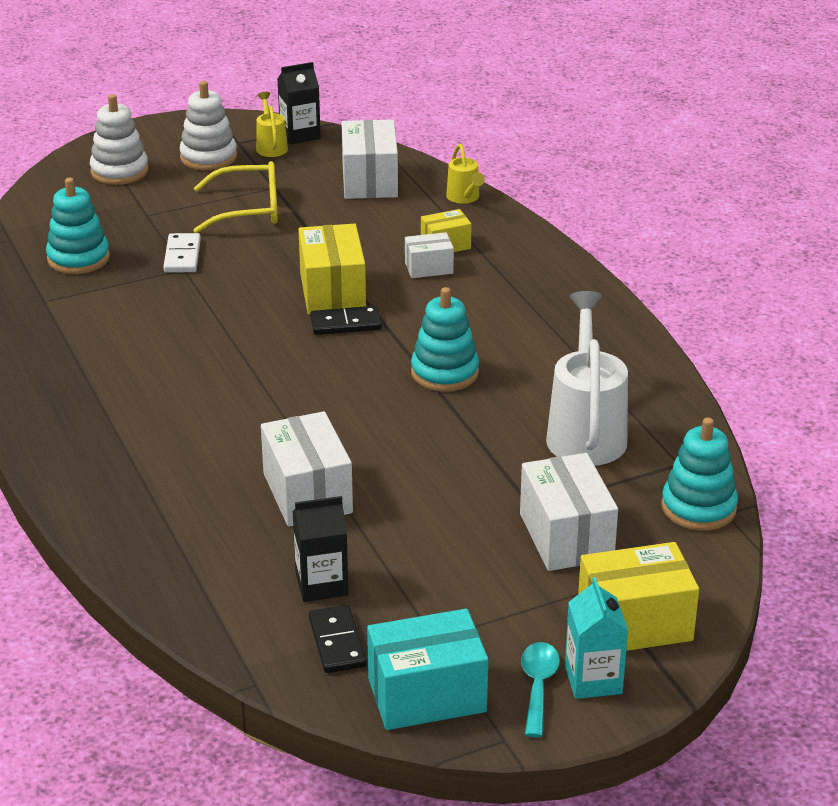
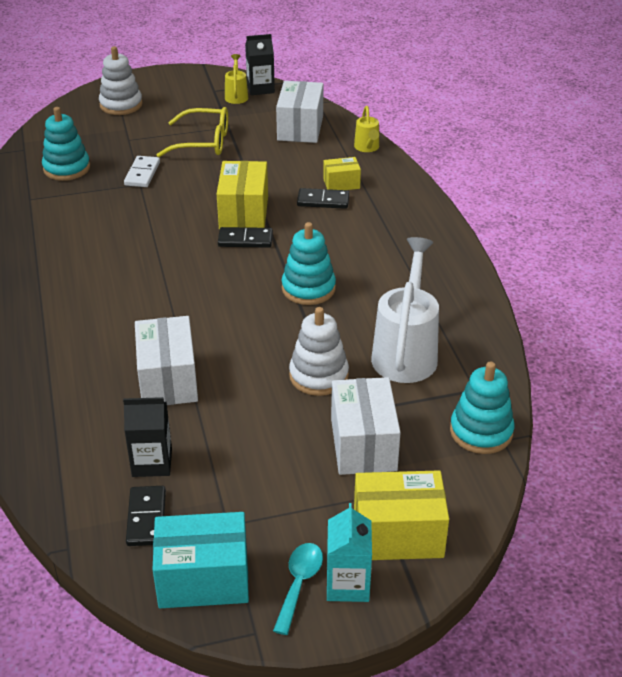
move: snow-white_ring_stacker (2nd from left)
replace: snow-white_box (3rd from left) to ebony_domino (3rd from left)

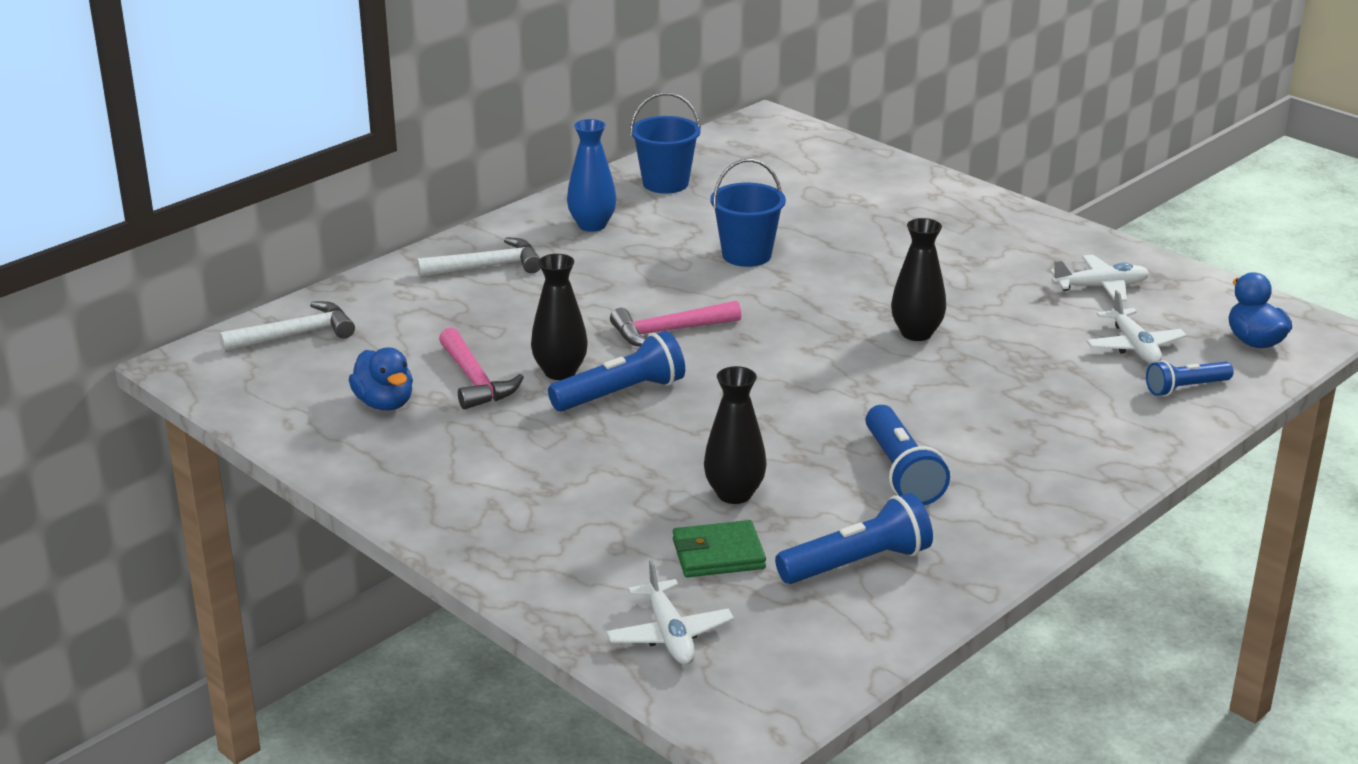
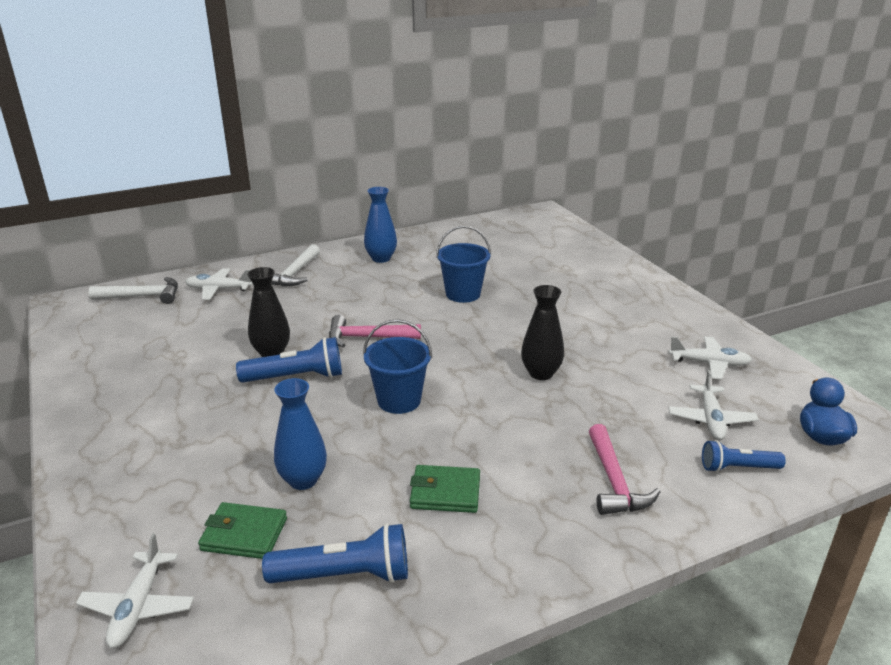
delete: cobalt_rubber_duck (1st from left)
insert: snow-white_plane (2nd from left)
move: cobalt_bucket (1st from left); pink_carpenter's_hammer (1st from left in the first image) to pink_carpenter's_hammer (2nd from left)
replace: cobalt_flashlight (3rd from left) to emerald_billfold (2nd from left)
recolor: ebony_flower_vase (2nd from left) to cobalt_flower_vase (1st from left)
rotate: snow-white_carpenter's_hammer (2nd from left) 105 degrees clockwise

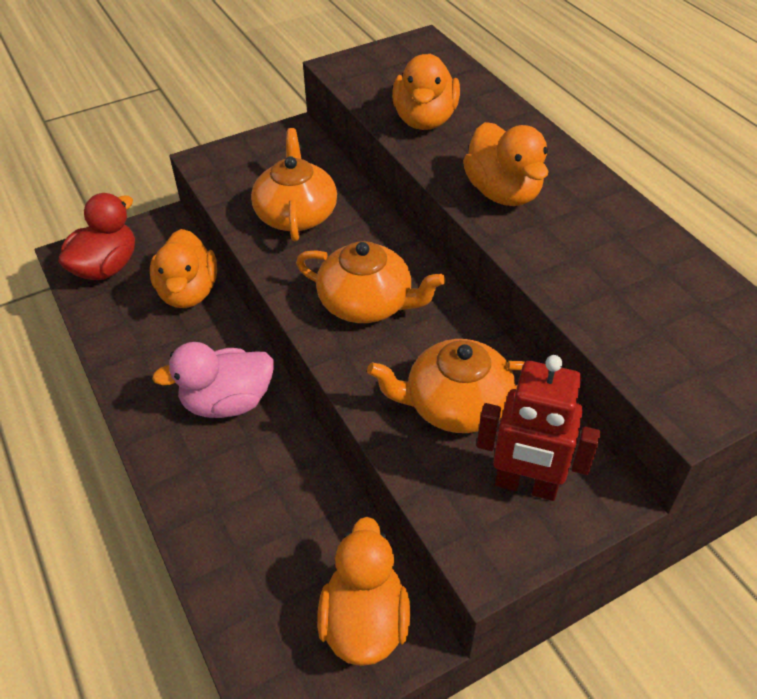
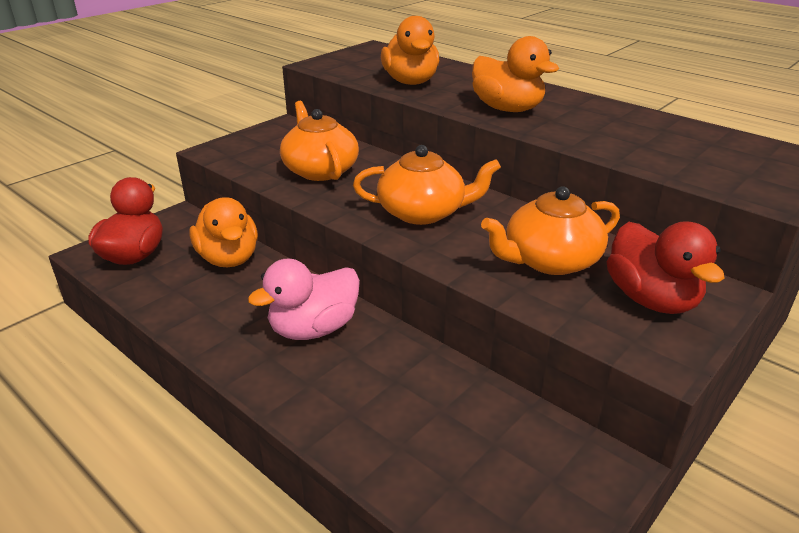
delete: orange-coloured_rubber_duck (2nd from left)
replace: scarlet_robot to scarlet_rubber_duck (2nd from left)

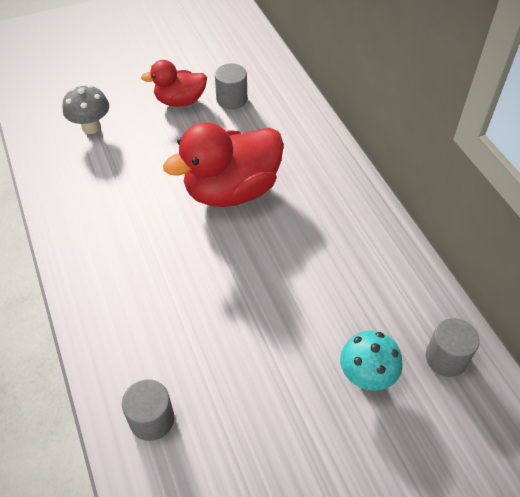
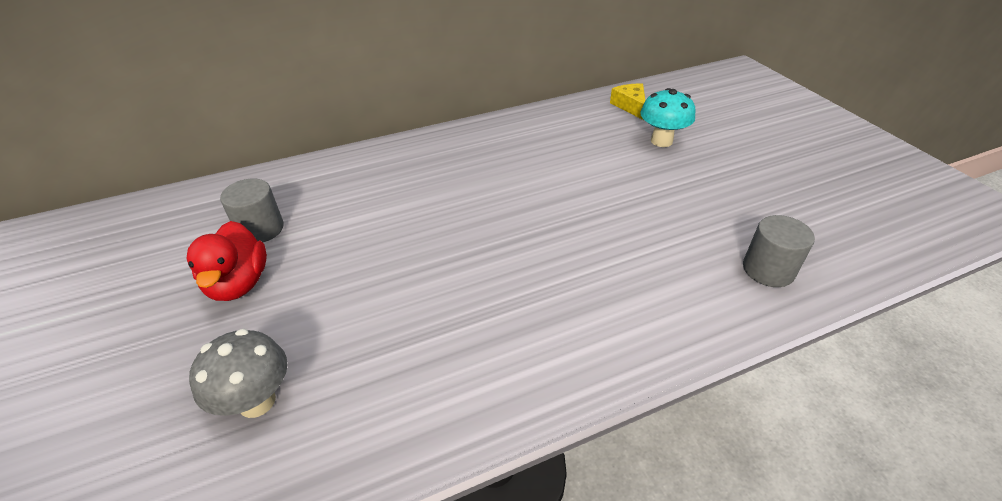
delete: scarlet_rubber_duck (2nd from left)
replace: gray_cylinder_shape (3rd from left) to yellow_cheese

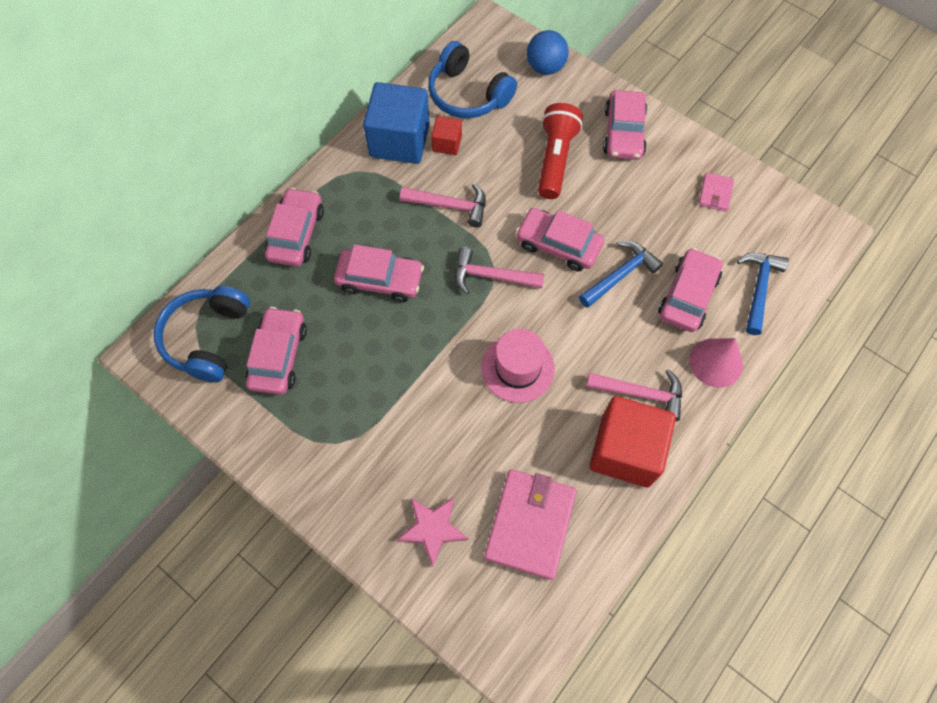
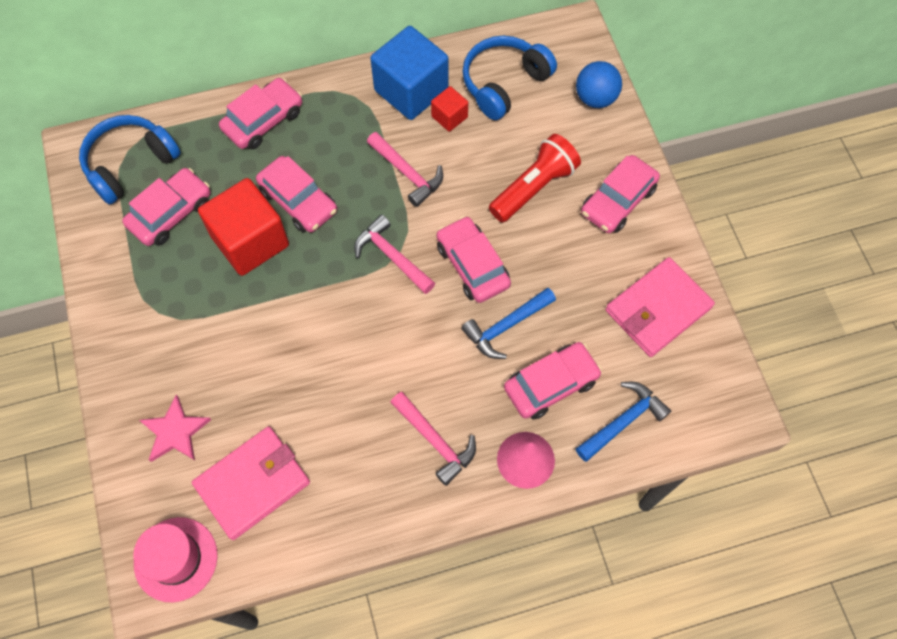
move: pink_hat; scarlet_solid_cube (2nd from left in the first image) to scarlet_solid_cube (1st from left)
rotate: cobalt_headphones (2nd from left) 60 degrees clockwise; cobalt_carpenter's_hammer (1st from left) 150 degrees clockwise
resize: pink_billfold (2nd from left) x2.06

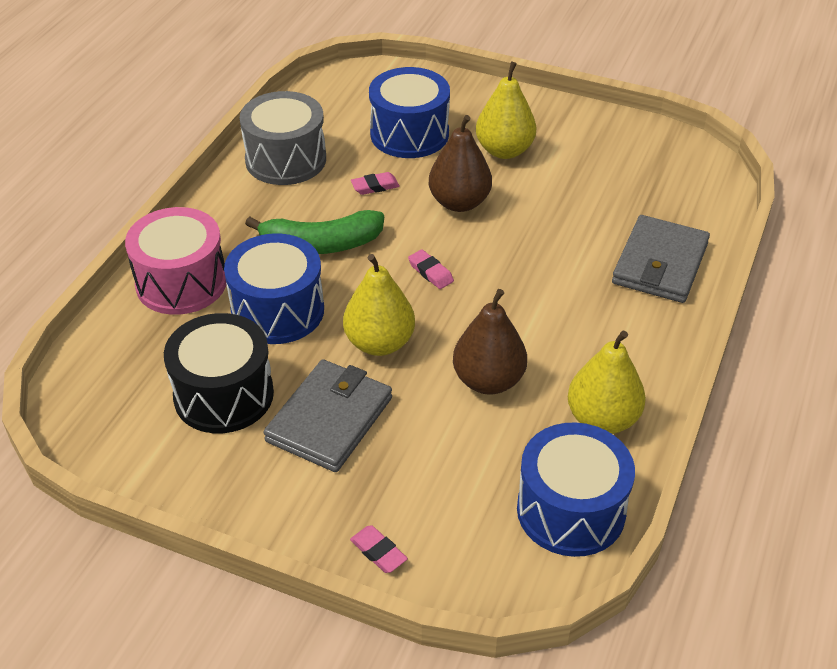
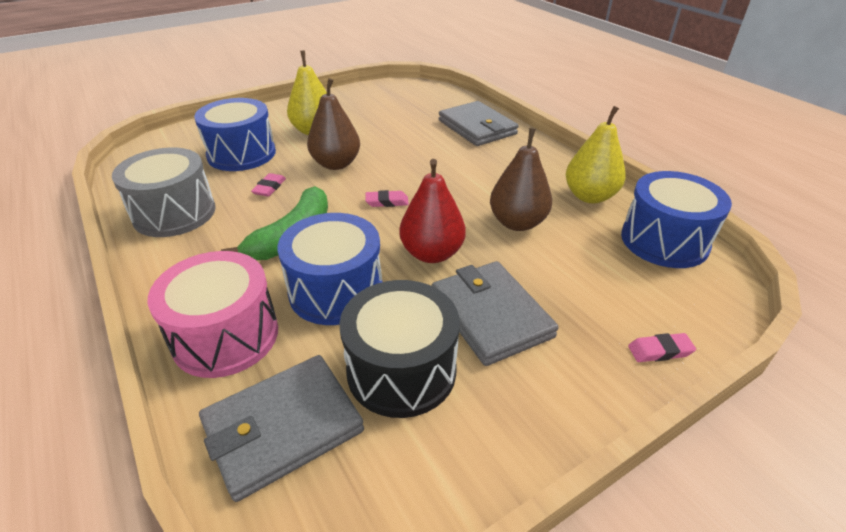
insert: gray_billfold (1st from left)
recolor: yellow_pear_fruit (1st from left) to scarlet_pear_fruit

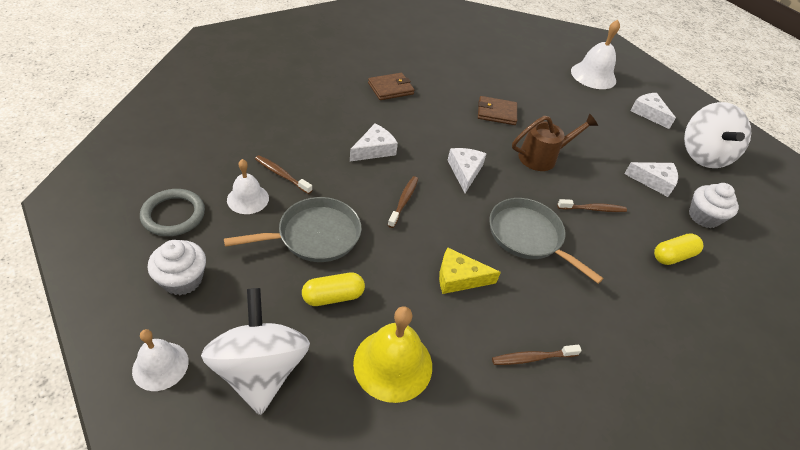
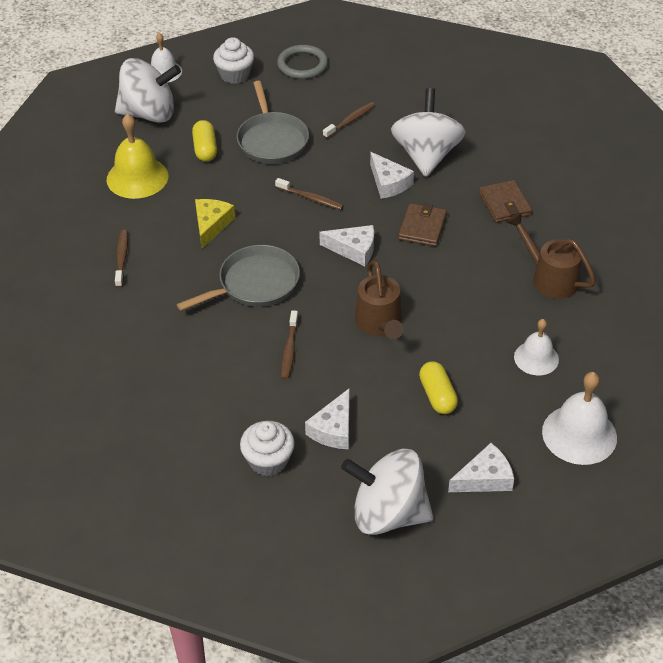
insert: snow-white_toy_top (3rd from left); brown_watering_can (2nd from left)
move: brown_billfold (2nd from left in the first image) to brown_billfold (1st from left); snow-white_bell (2nd from left); yellow_pill_shape (2nd from left)

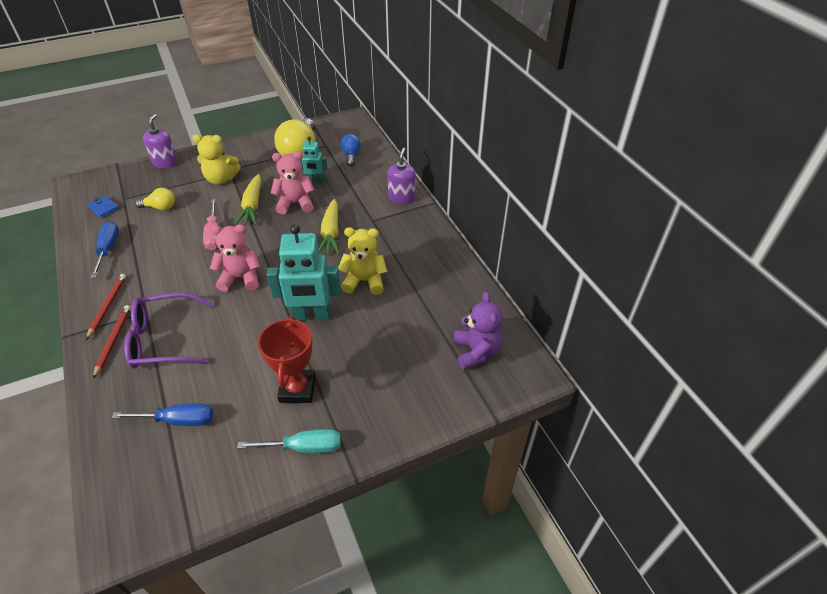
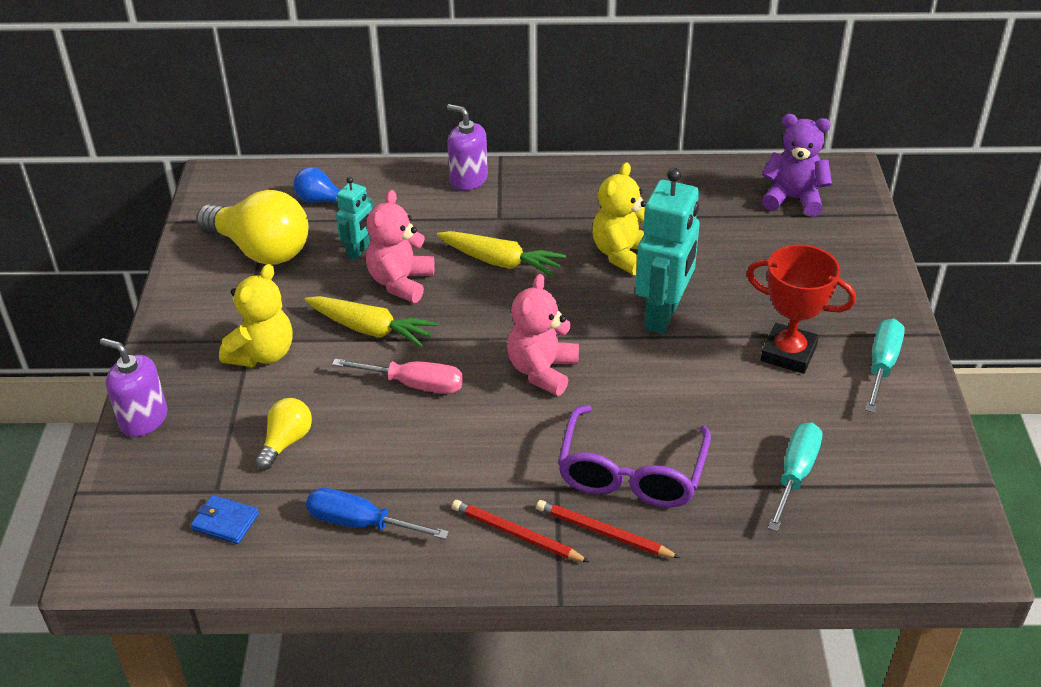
recolor: cobalt_hand_screwdriver (2nd from left) to teal_hand_screwdriver (1st from left)
rotate: cobalt_billfold 45 degrees clockwise

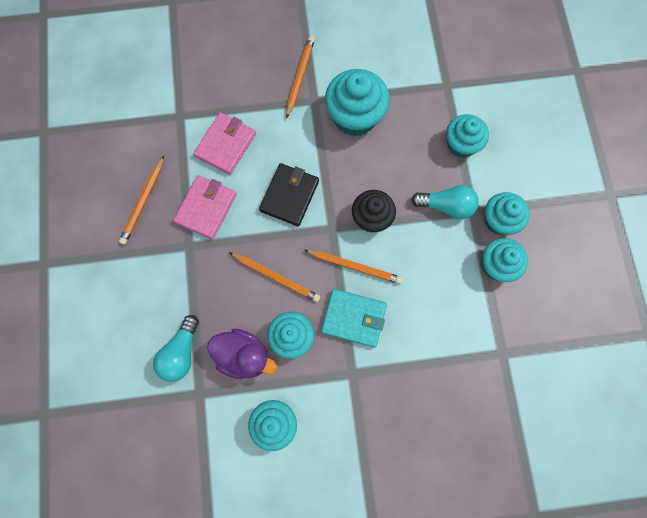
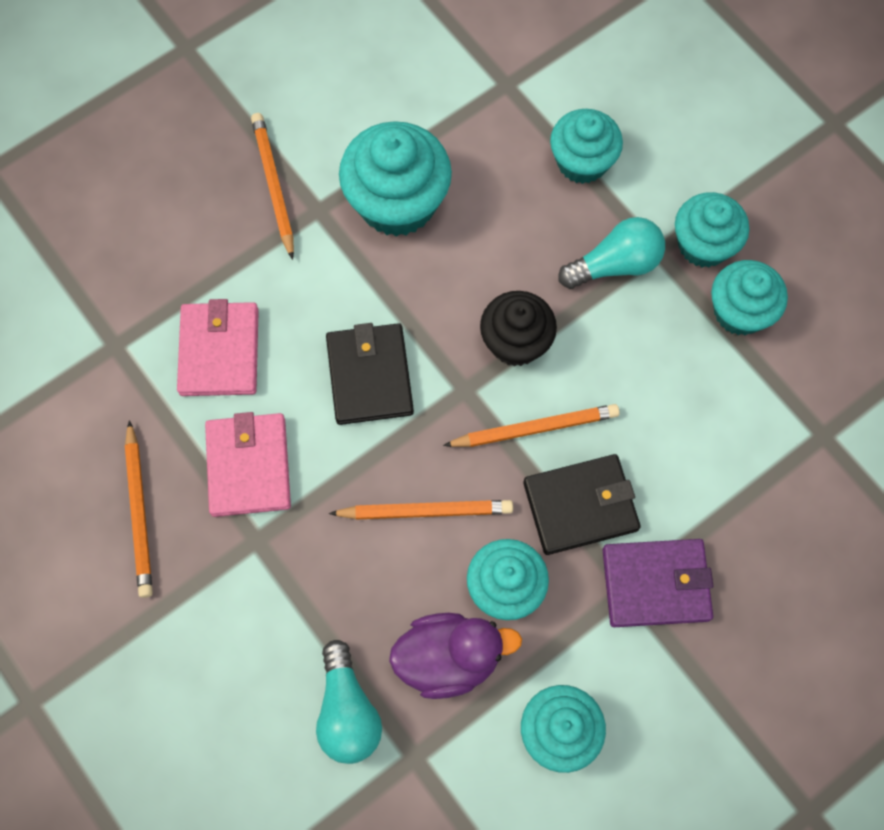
insert: violet_billfold
recolor: teal_billfold to ebony_billfold (2nd from left)

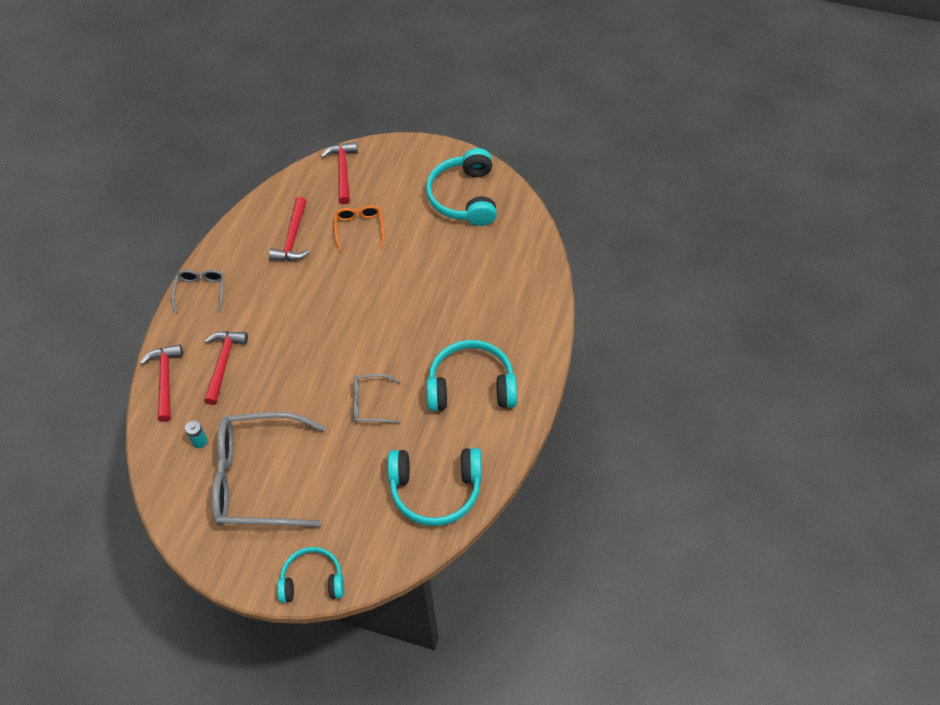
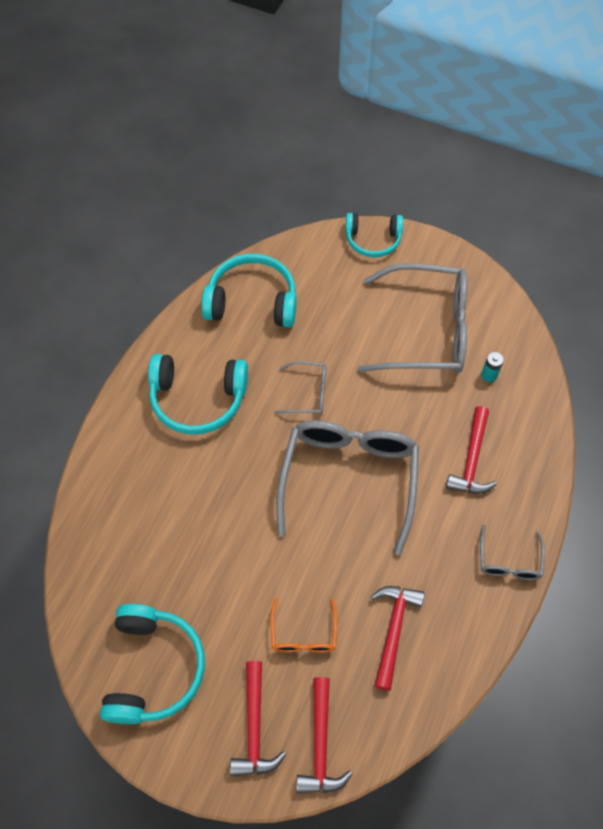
insert: gray_spectacles (2nd from left)
move: scarlet_carpenter's_hammer (1st from left)

